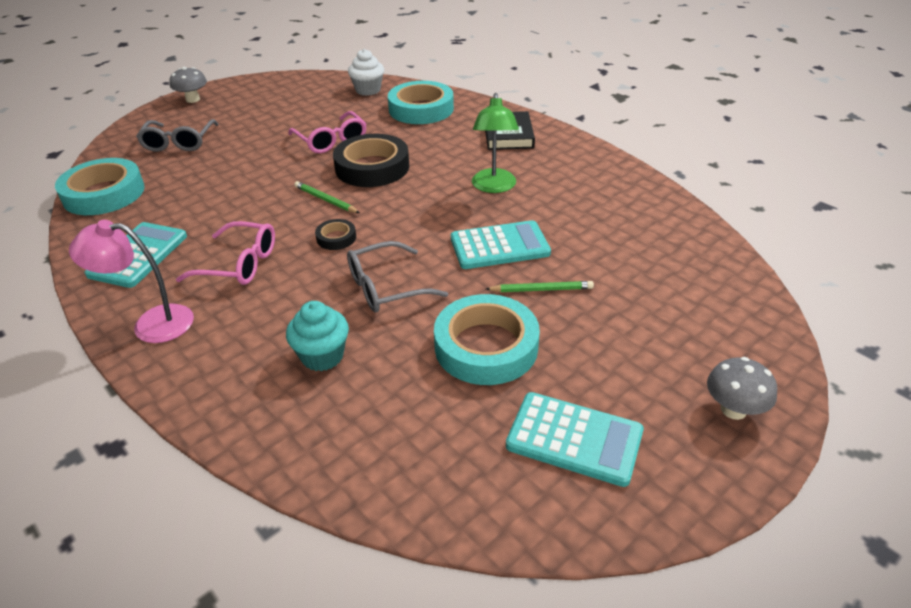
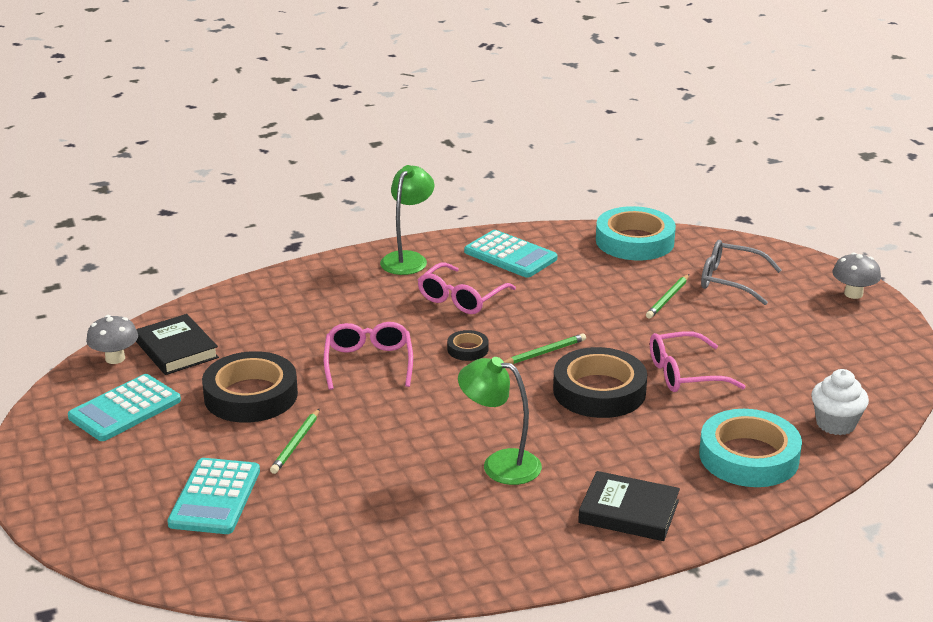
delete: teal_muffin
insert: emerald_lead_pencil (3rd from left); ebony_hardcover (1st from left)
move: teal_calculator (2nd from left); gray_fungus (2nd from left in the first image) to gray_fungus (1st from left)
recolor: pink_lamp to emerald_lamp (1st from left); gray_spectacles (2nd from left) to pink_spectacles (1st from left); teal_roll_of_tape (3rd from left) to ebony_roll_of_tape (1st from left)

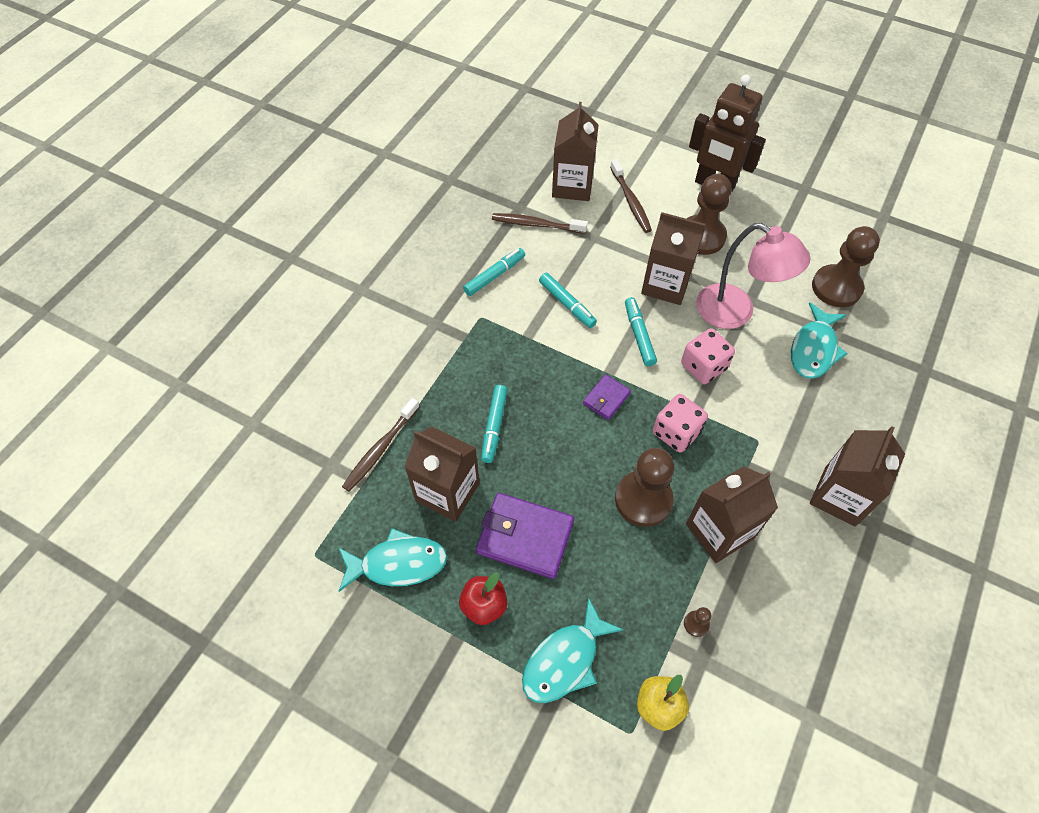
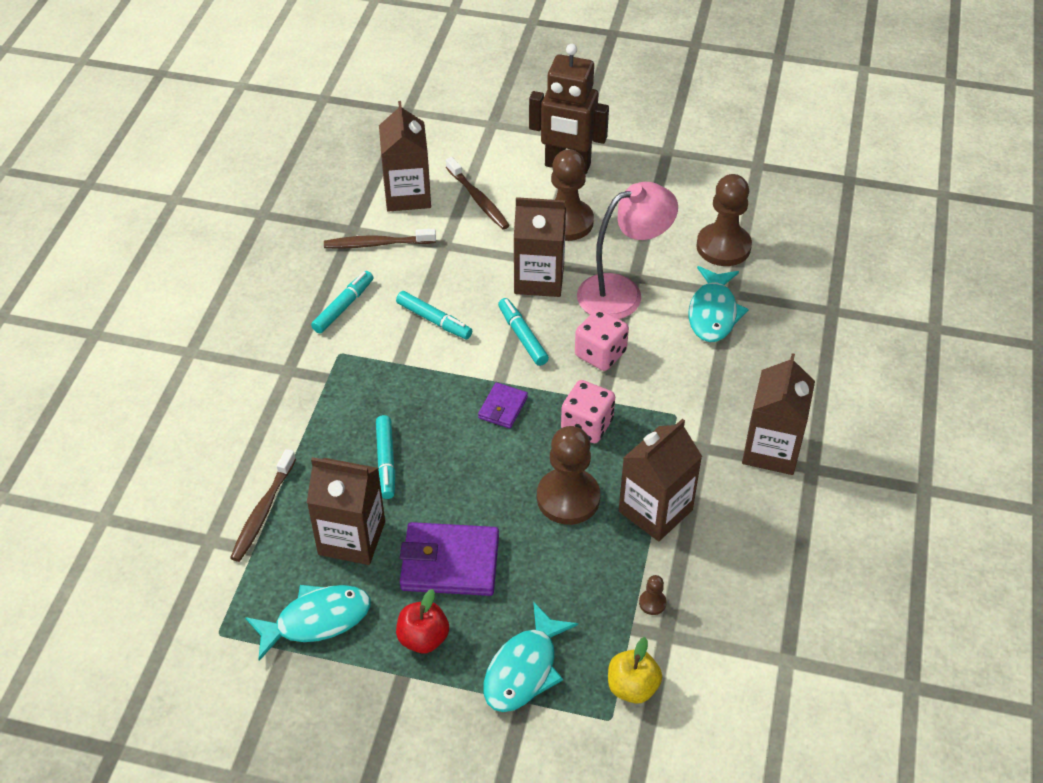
rotate: pink_lamp 45 degrees counterclockwise

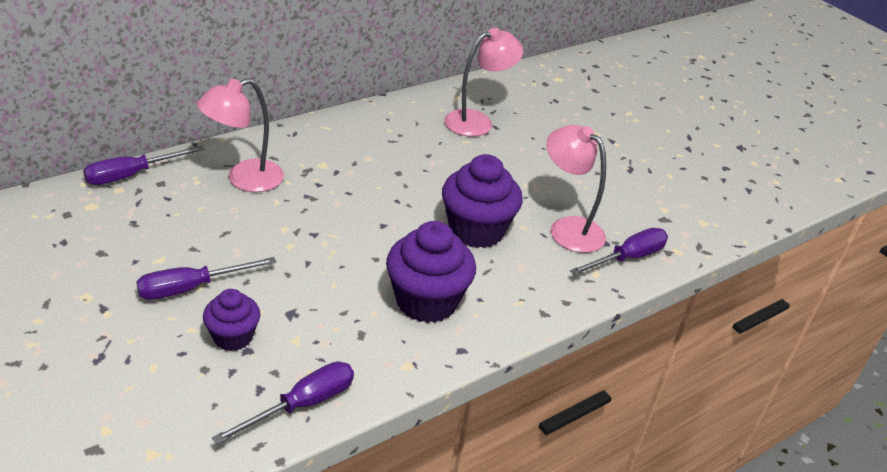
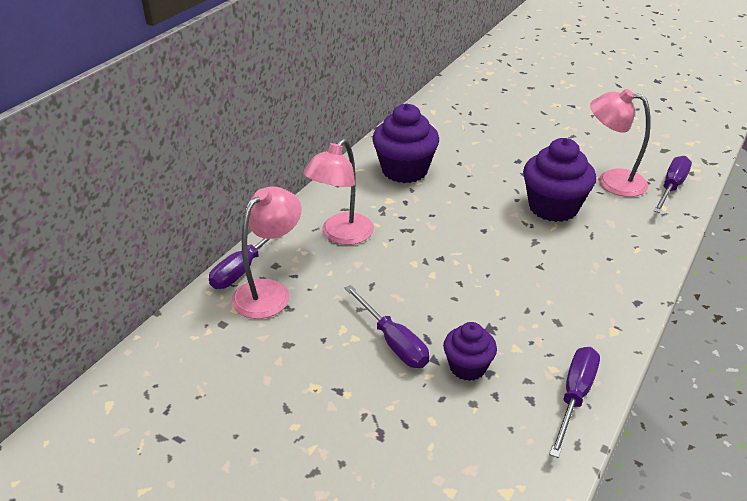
move: pink_lamp (2nd from left in the first image) to pink_lamp (1st from left); violet_muffin (2nd from left in the first image) to violet_muffin (1st from left)
rotate: violet_hand_screwdriver (2nd from left) 75 degrees counterclockwise

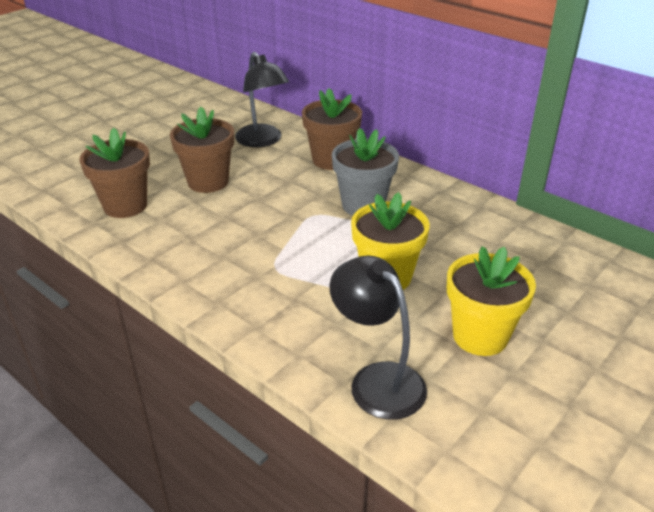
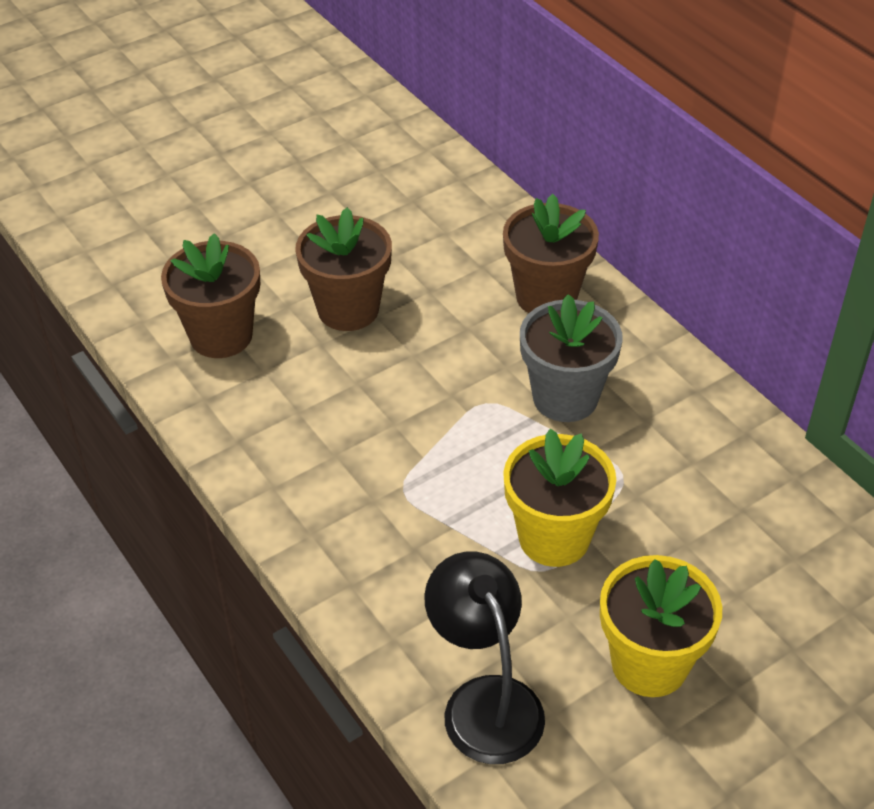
delete: ebony_lamp (1st from left)

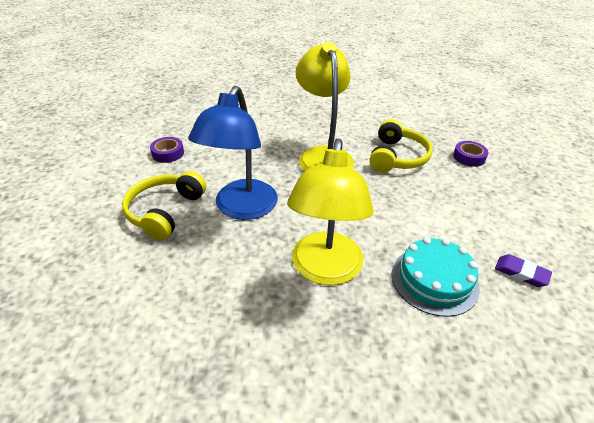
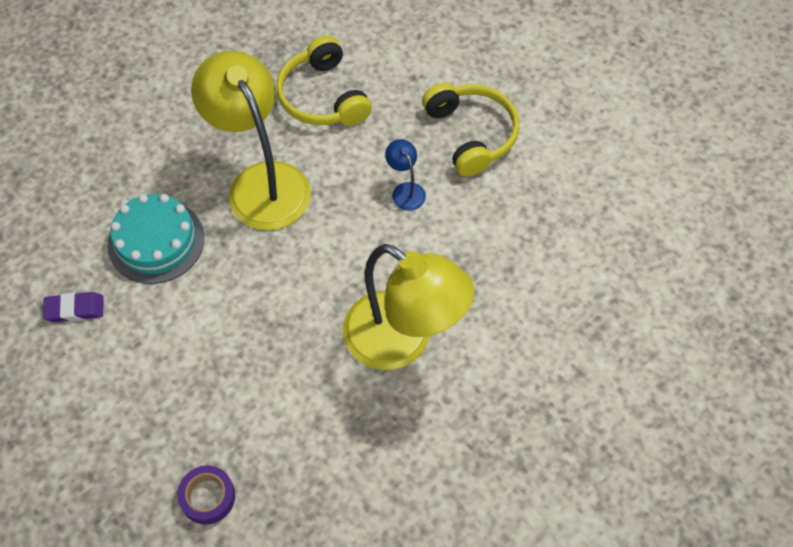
delete: violet_roll_of_tape (1st from left)
move: yellow_headphones (2nd from left in the first image) to yellow_headphones (1st from left)
resize: cobalt_lamp x0.41

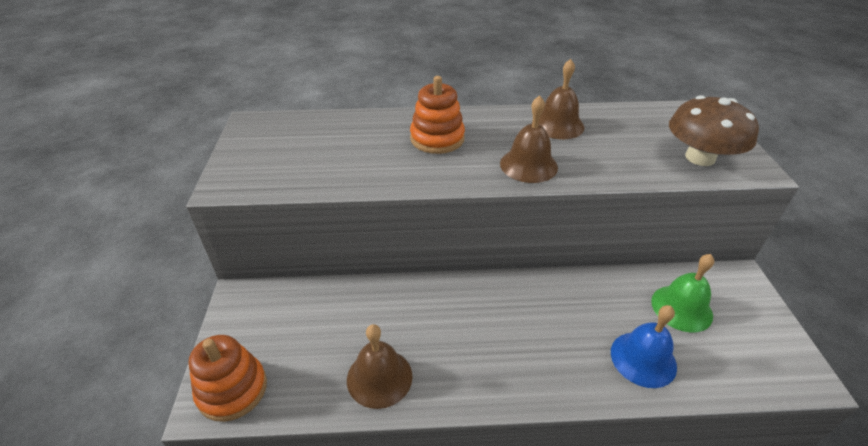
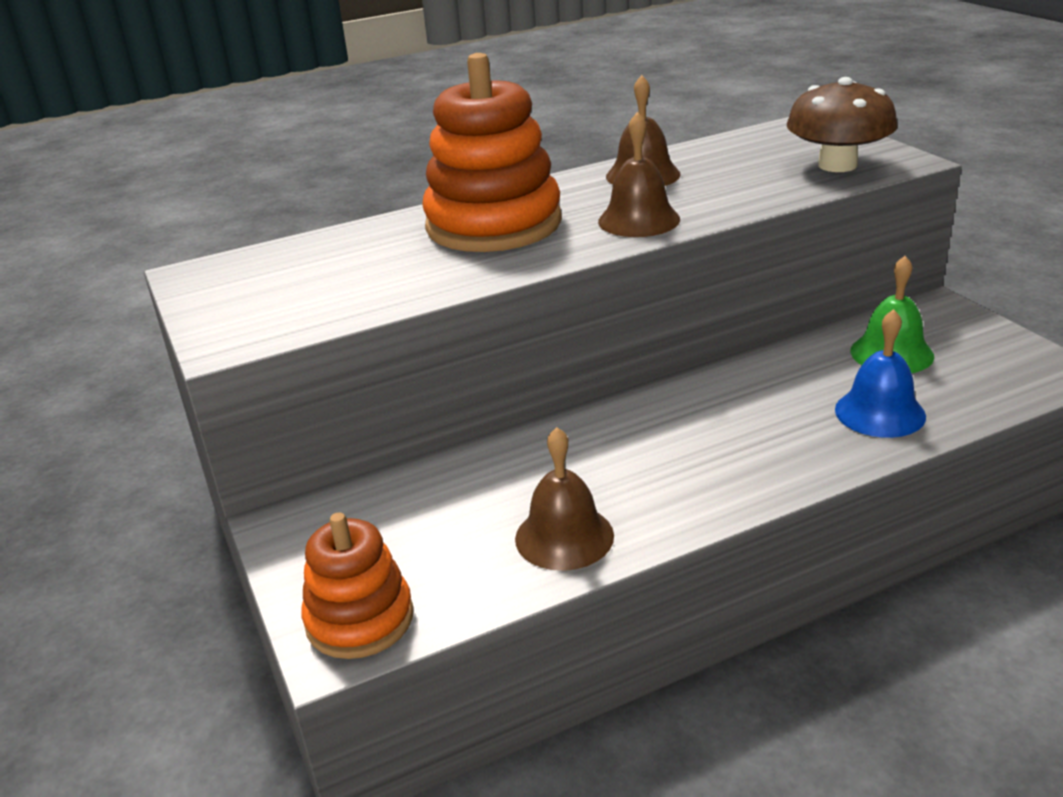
resize: orange-coloured_ring_stacker (2nd from left) x1.68

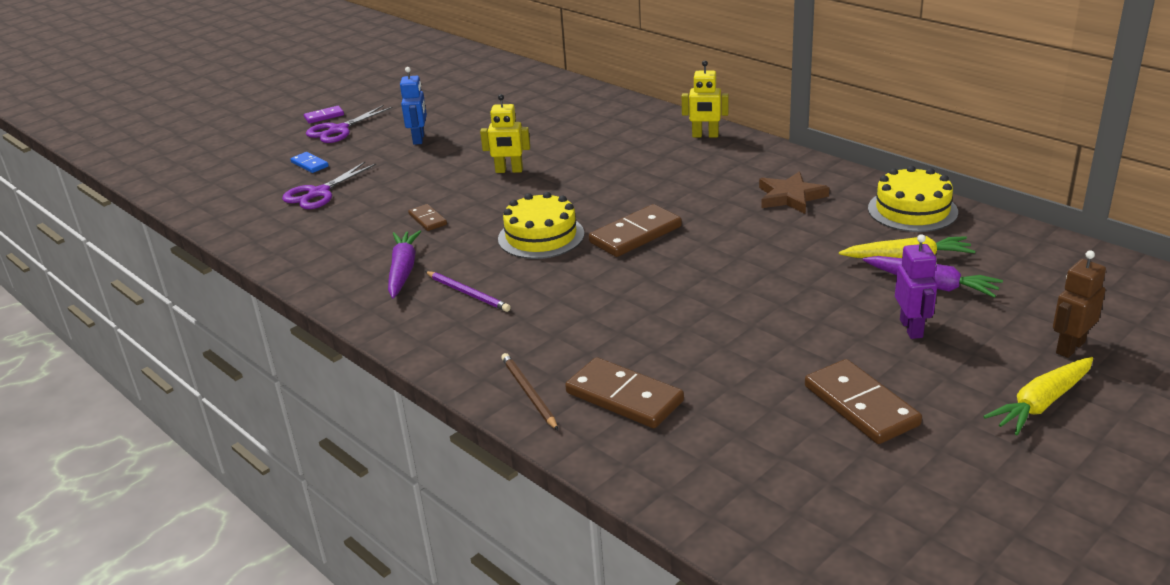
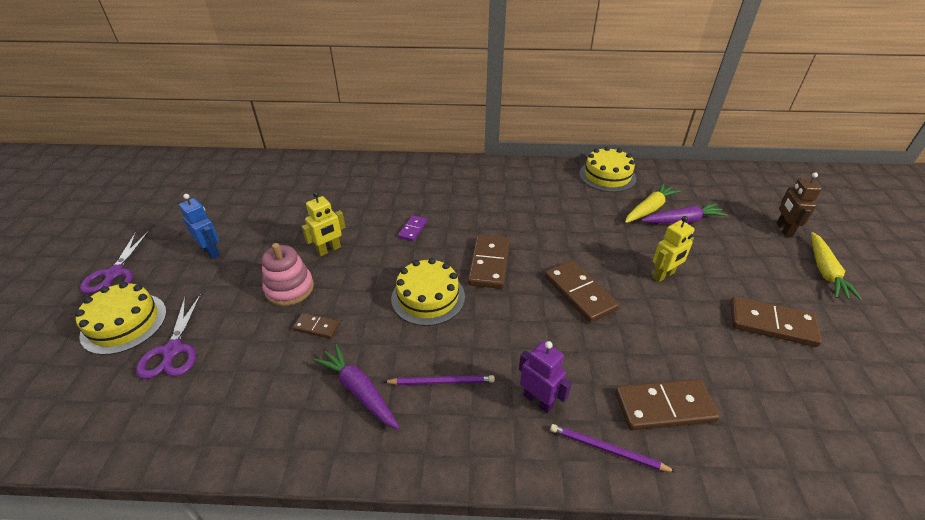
delete: brown_five-pointed_star
insert: pink_ring_stacker; brown_domino (3rd from left)
move: yellow_robot (2nd from left); violet_domino; violet_robot
replace: cobalt_domino to yellow_cake (1st from left)
recolor: brown_lead_pencil to violet_lead_pencil (2nd from left)

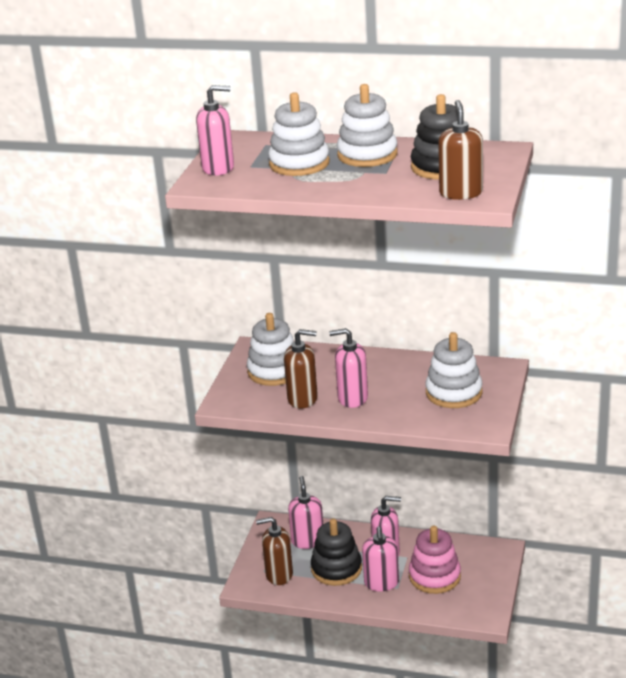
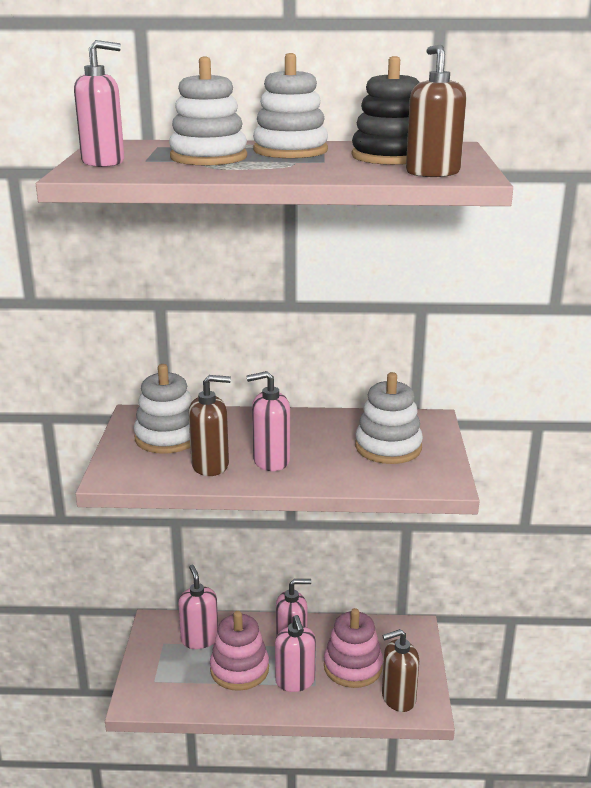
move: brown_pump_bottle (1st from left in the first image) to brown_pump_bottle (2nd from left)
recolor: ebony_ring_stacker (1st from left) to pink_ring_stacker (1st from left)

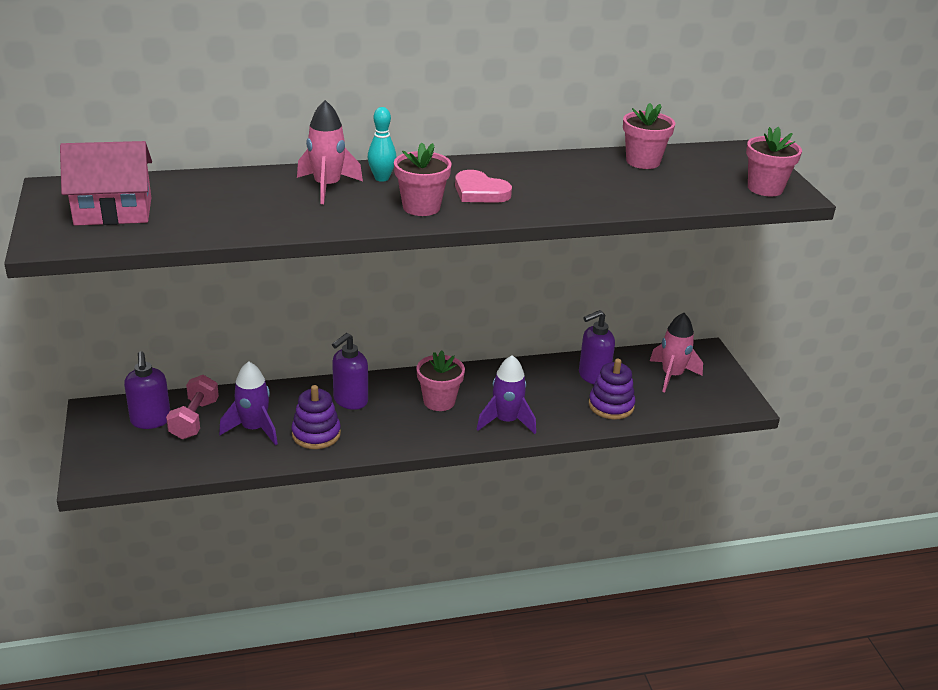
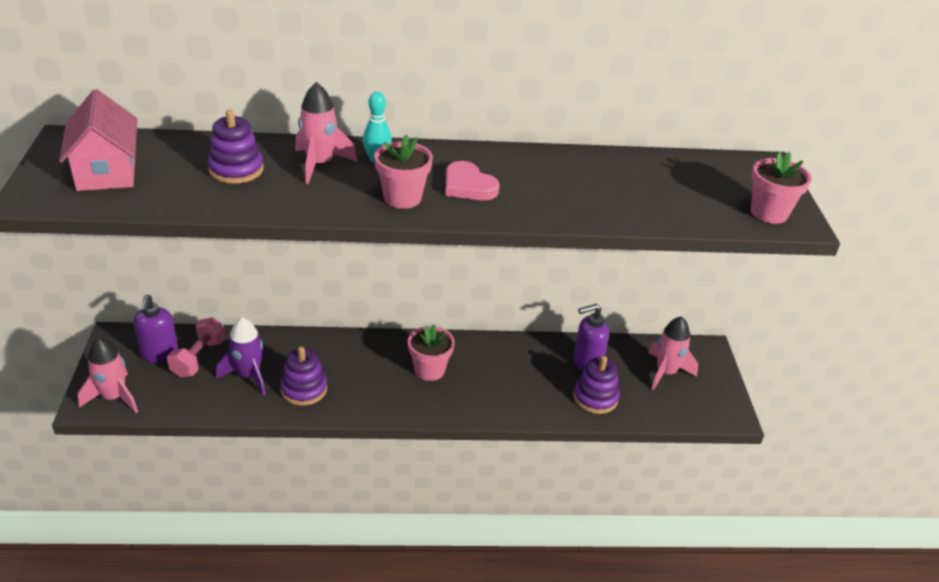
delete: pink_flower_pot (3rd from left); violet_pump_bottle (2nd from left); violet_toy_rocket (2nd from left)
insert: violet_ring_stacker (1st from left); pink_toy_rocket (1st from left)
rotate: pink_toy_house 75 degrees clockwise

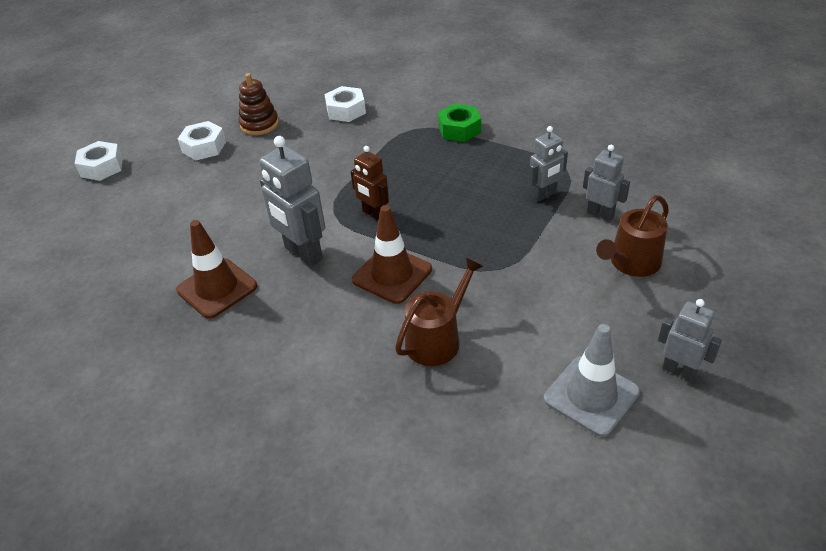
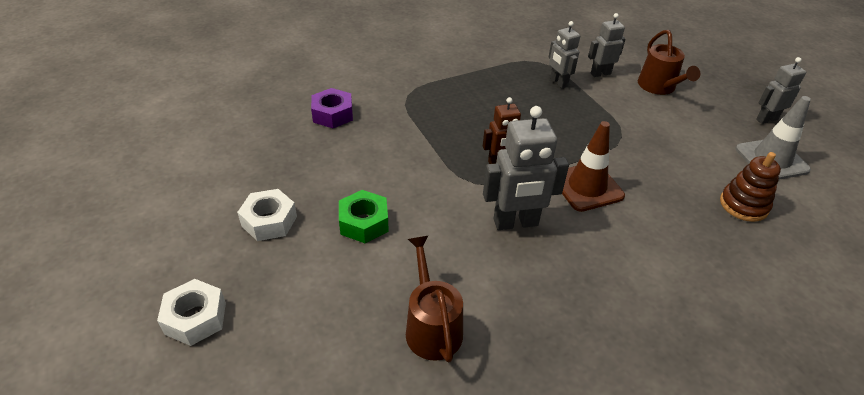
delete: brown_road_cone (1st from left)
move: brown_ring_stacker; emerald_hexagon_nut; brown_watering_can (1st from left)
recolor: snow-white_hexagon_nut (3rd from left) to violet_hexagon_nut
rotate: gray_robot (2nd from left) 150 degrees clockwise

